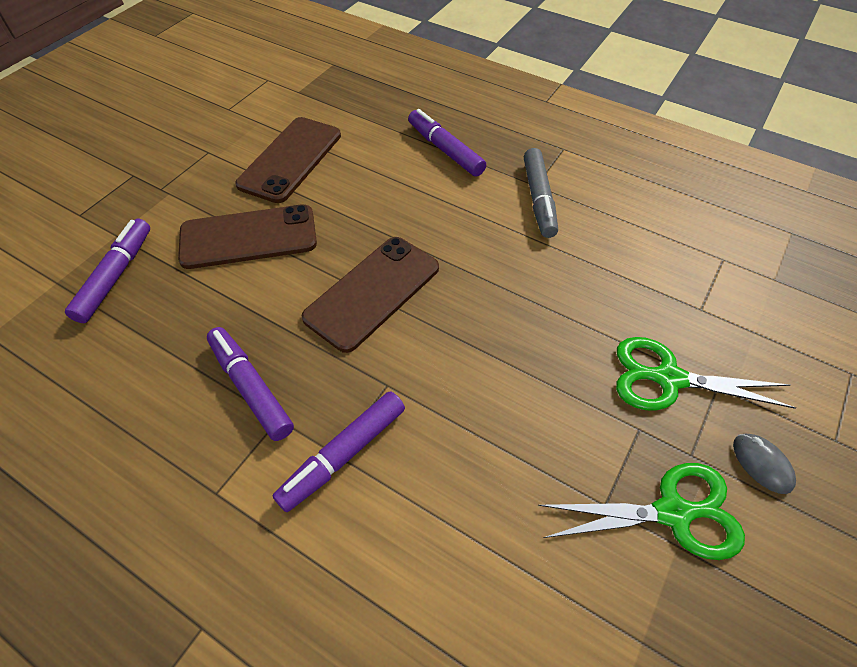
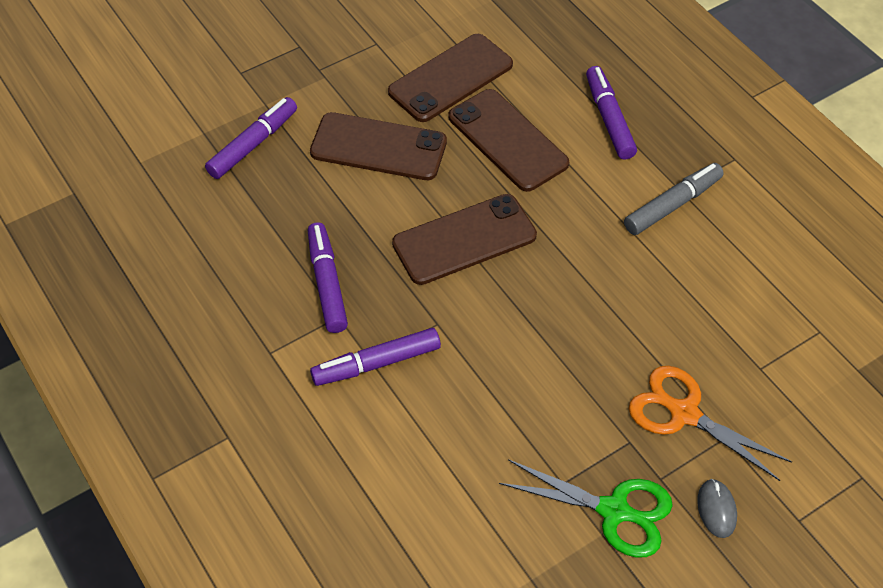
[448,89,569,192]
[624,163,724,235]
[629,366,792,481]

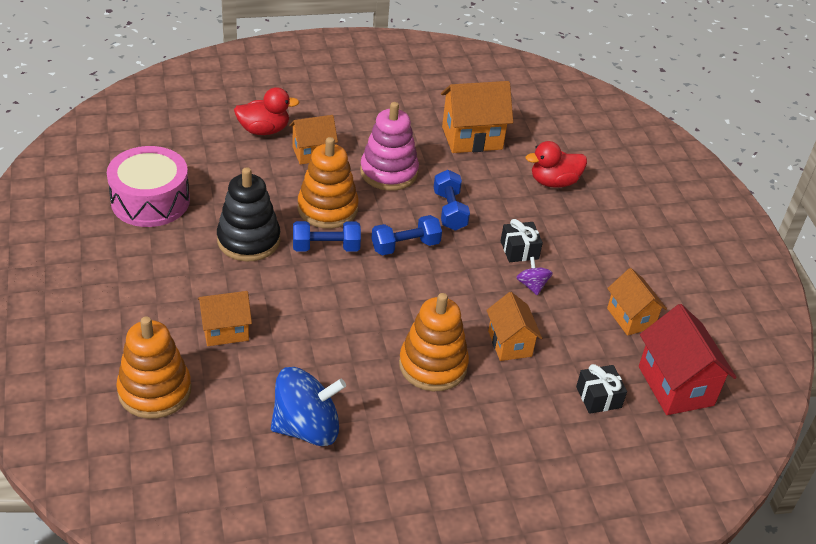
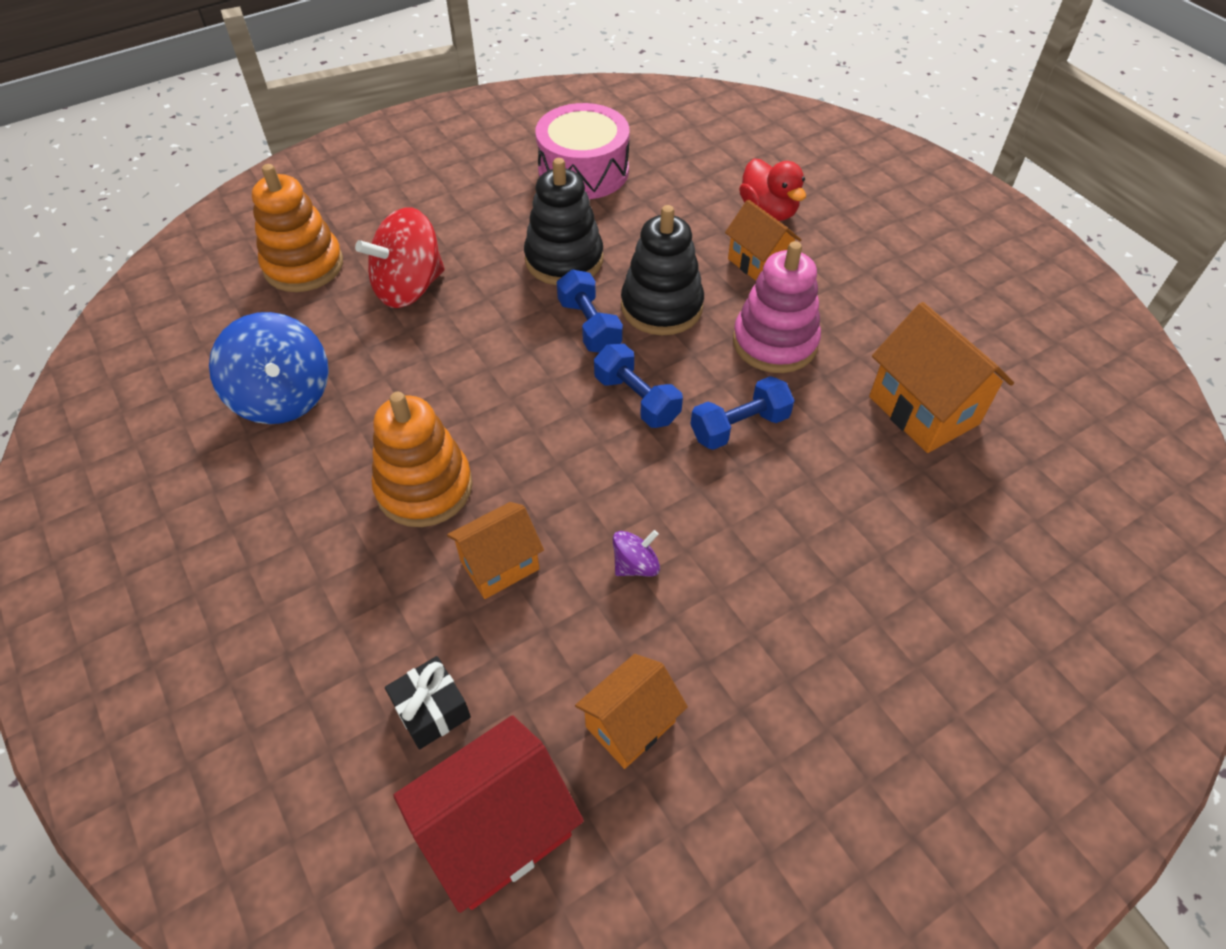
[355,207,445,308]
[621,205,704,335]
[501,219,543,262] (first image)
[526,141,587,188] (first image)

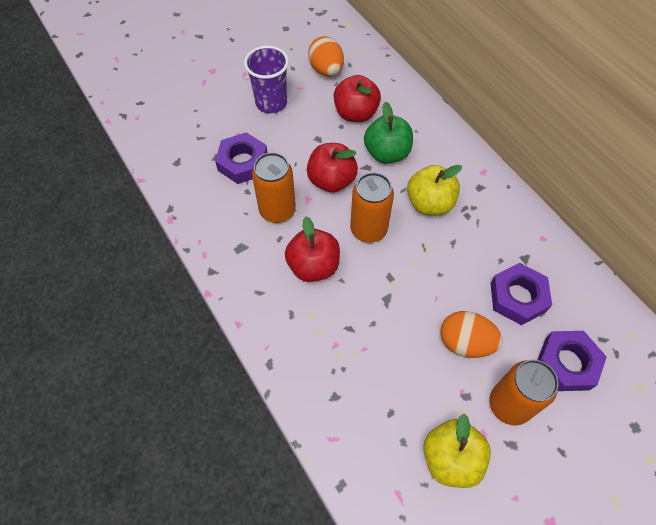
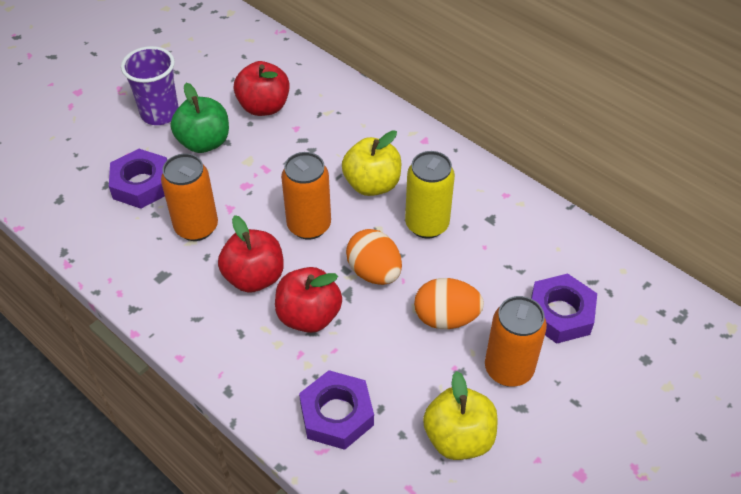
[171,83,229,153]
[275,267,342,333]
[299,370,374,450]
[346,229,402,285]
[405,151,455,238]

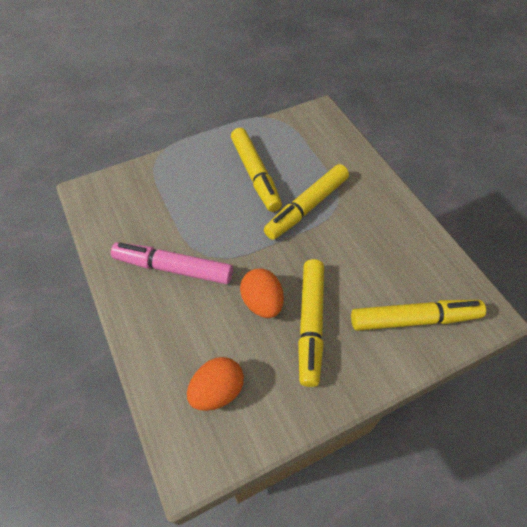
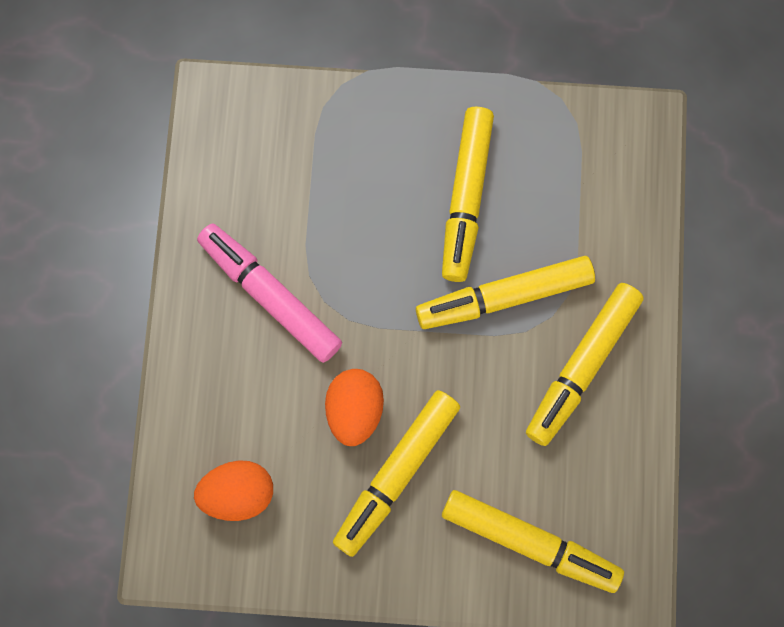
[526,283,644,446]

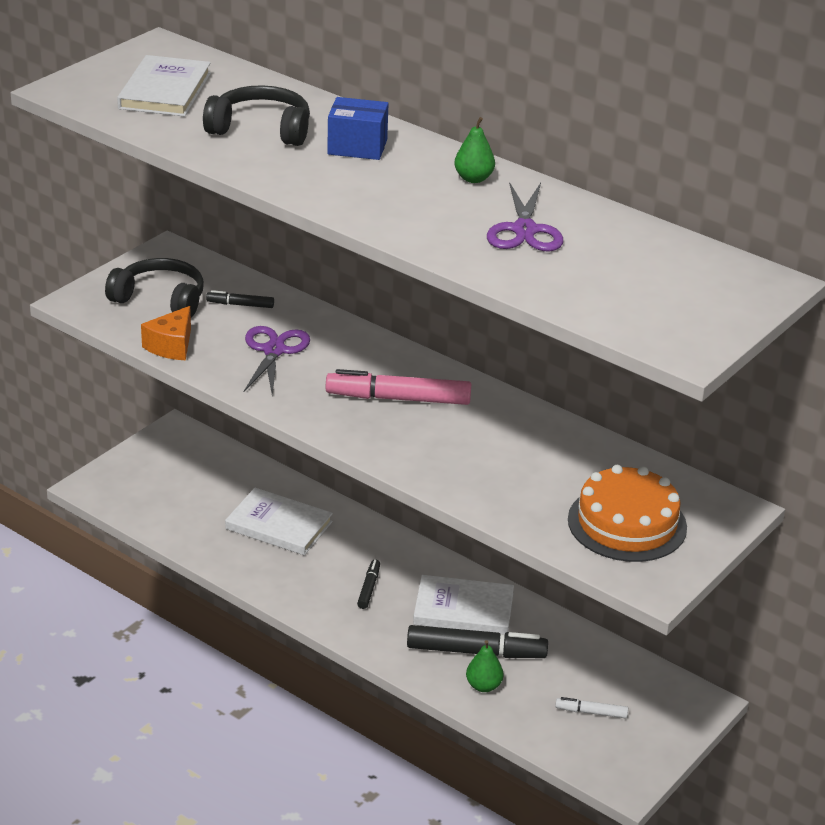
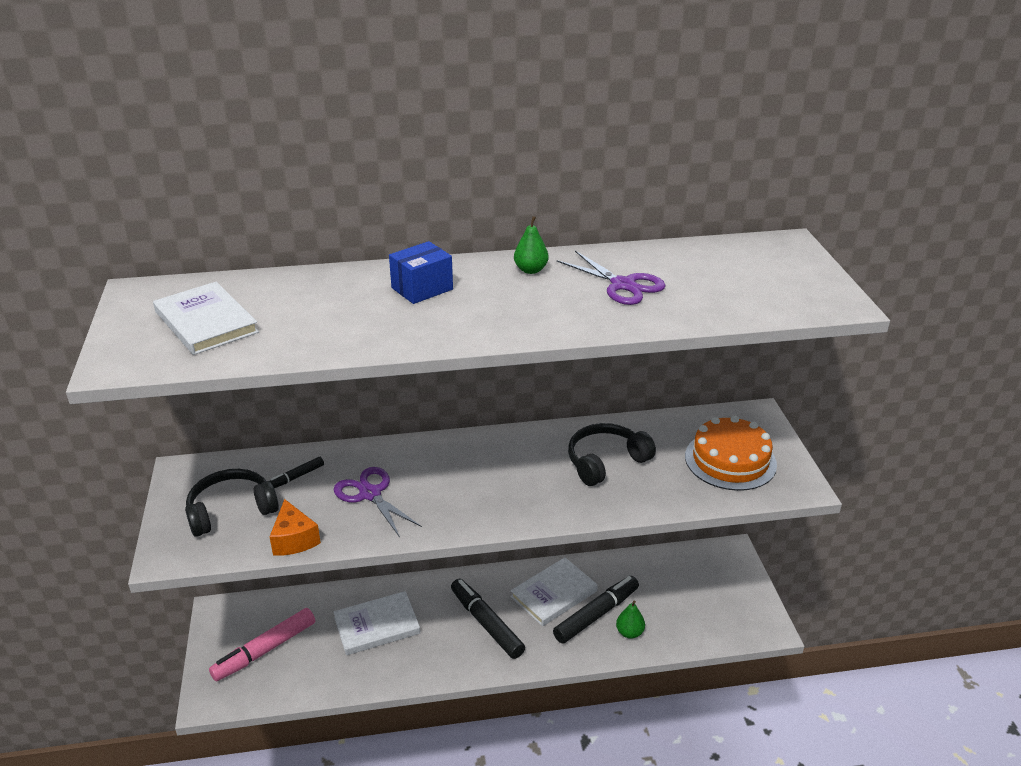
[209,608,315,681]
[451,579,525,659]
[568,423,656,486]
[555,697,628,718] (first image)

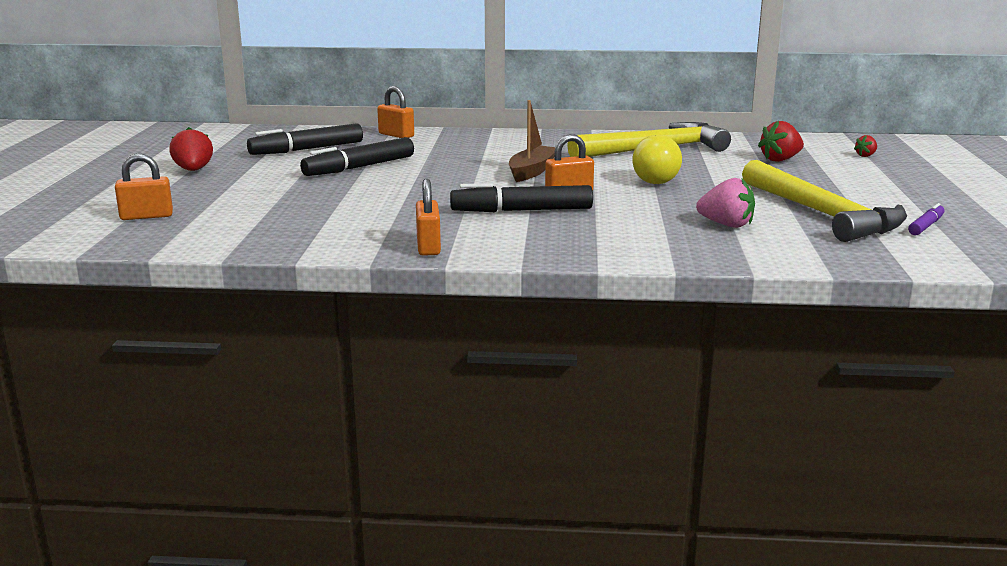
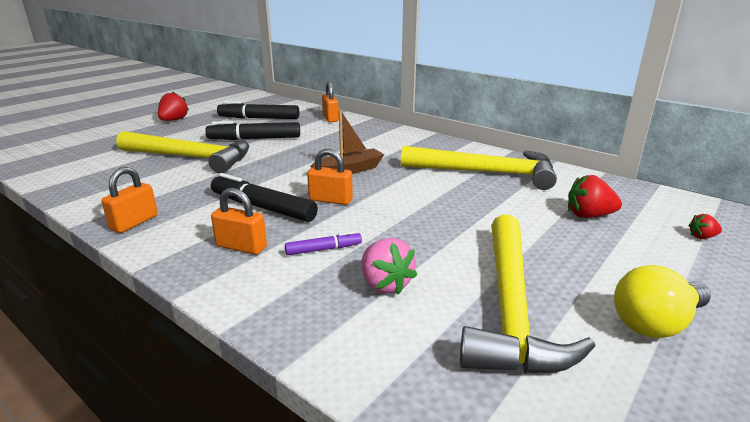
[116,131,249,173]
[211,188,267,255]
[285,231,362,255]
[614,265,711,338]

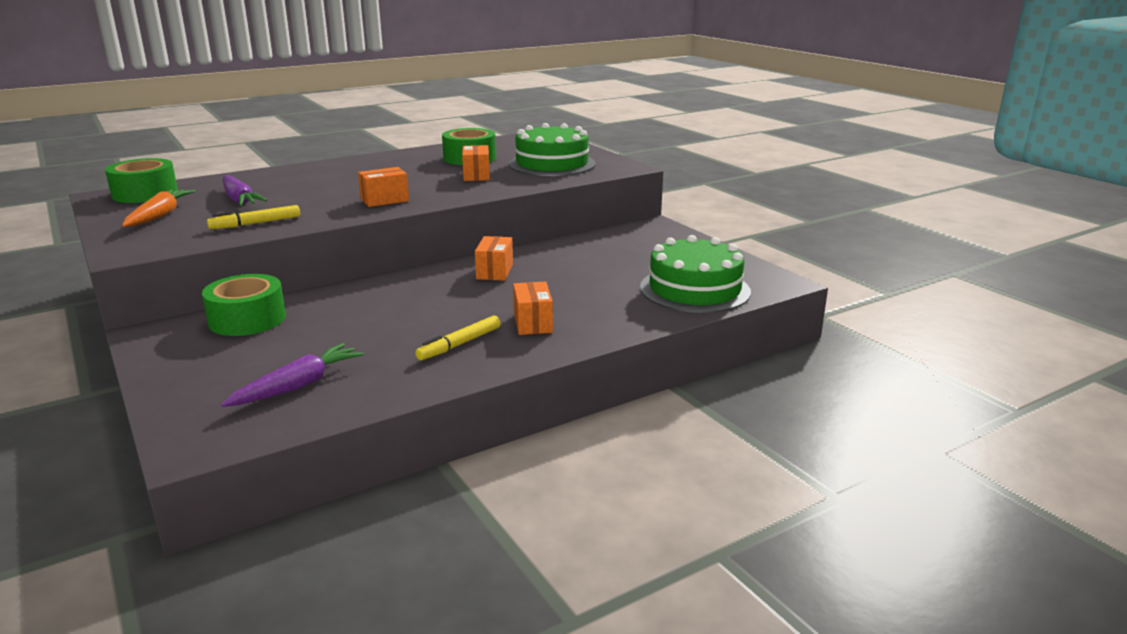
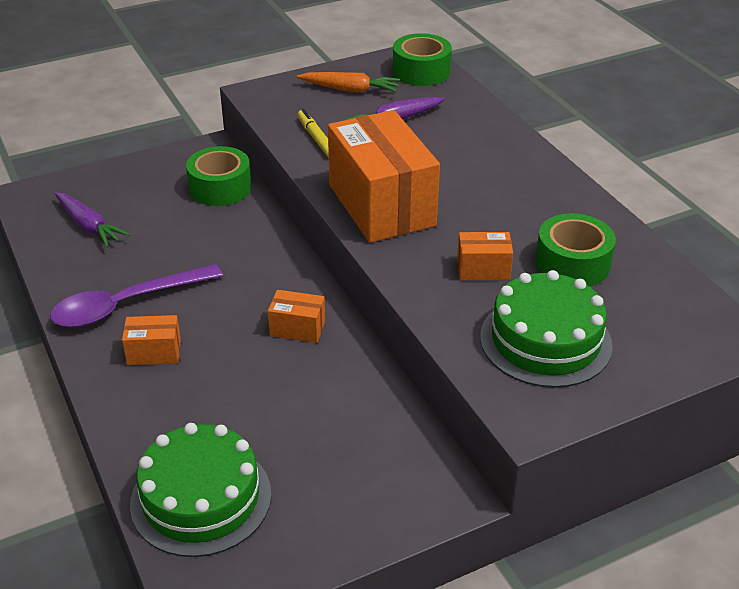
[50,264,223,328]
[328,110,440,243]

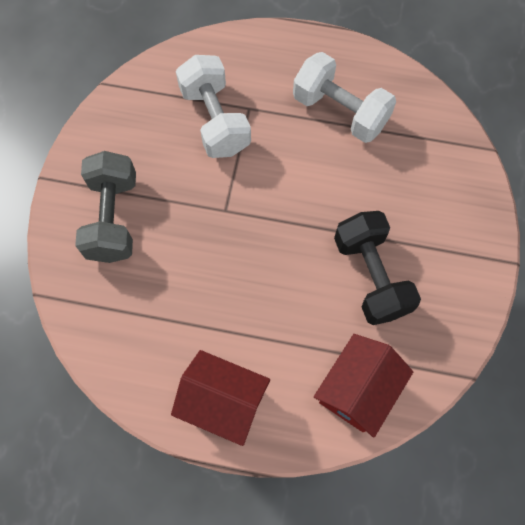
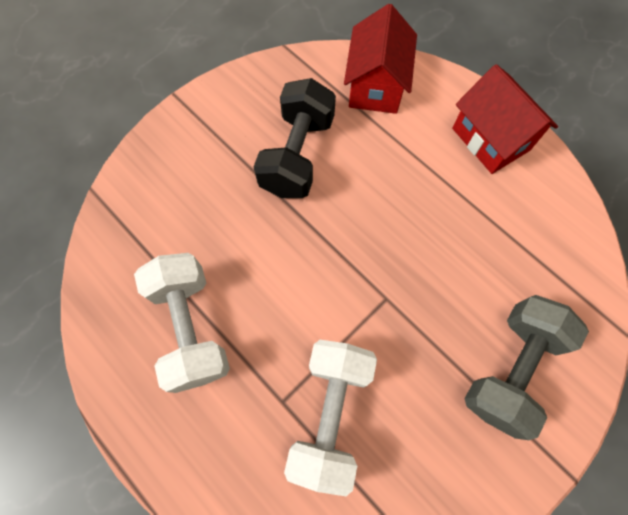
[344,4,417,114]

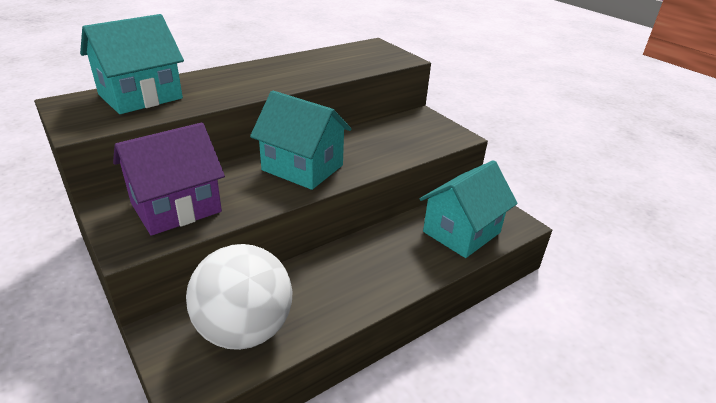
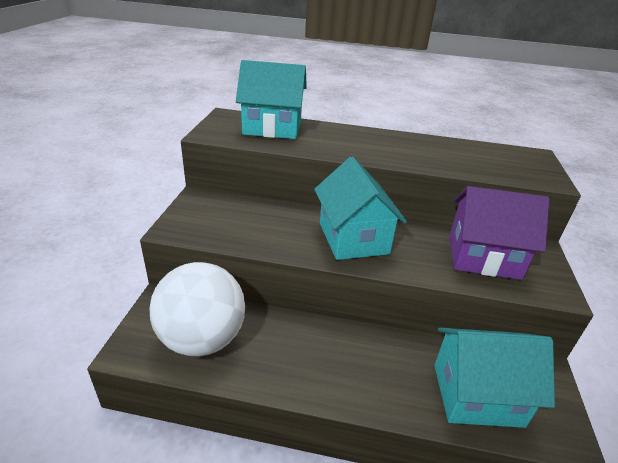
[449,186,550,280]

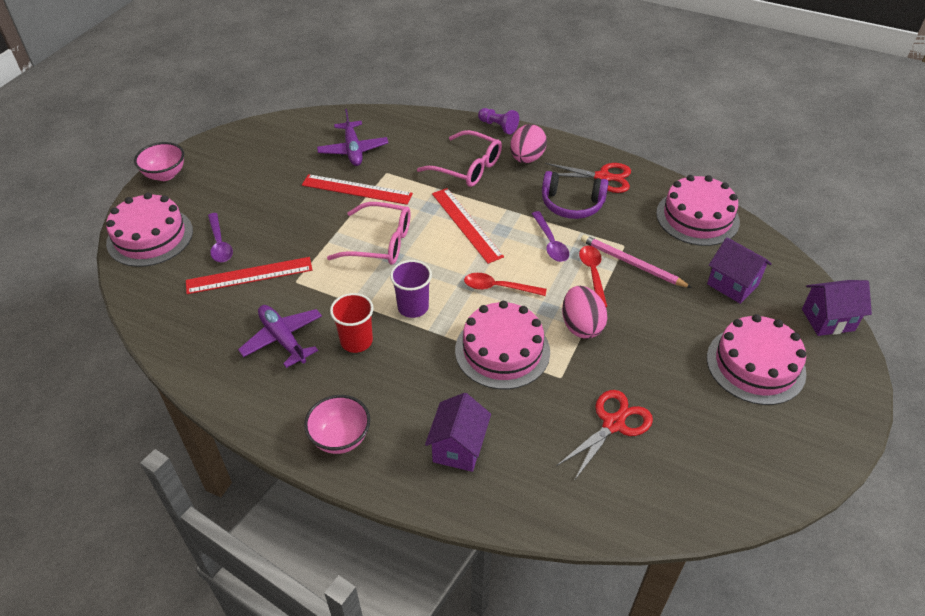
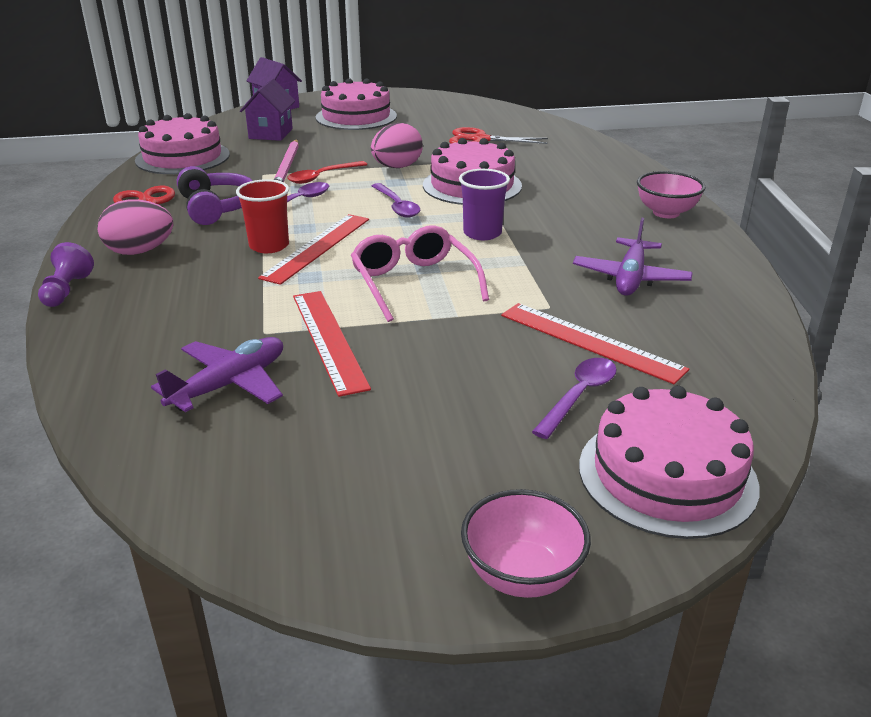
[236,179,289,253]
[372,183,420,218]
[417,130,502,187] (first image)
[425,393,491,472] (first image)

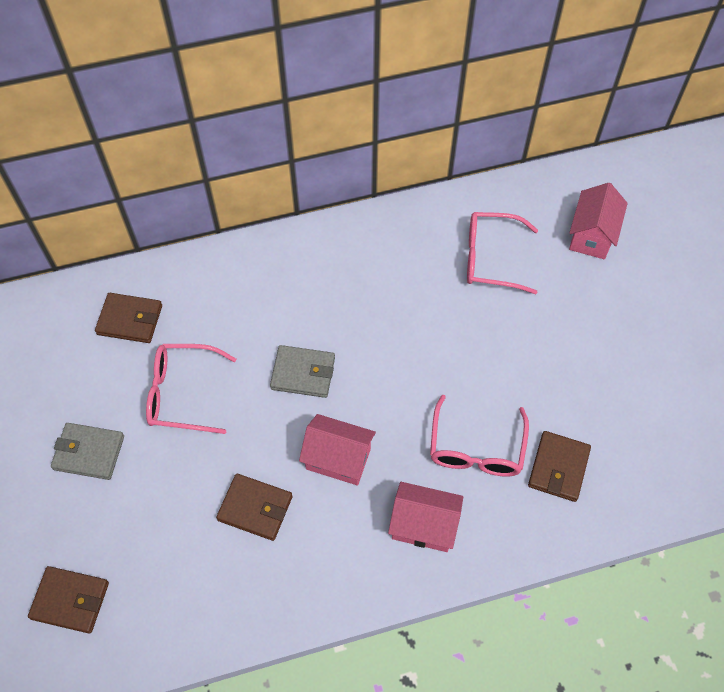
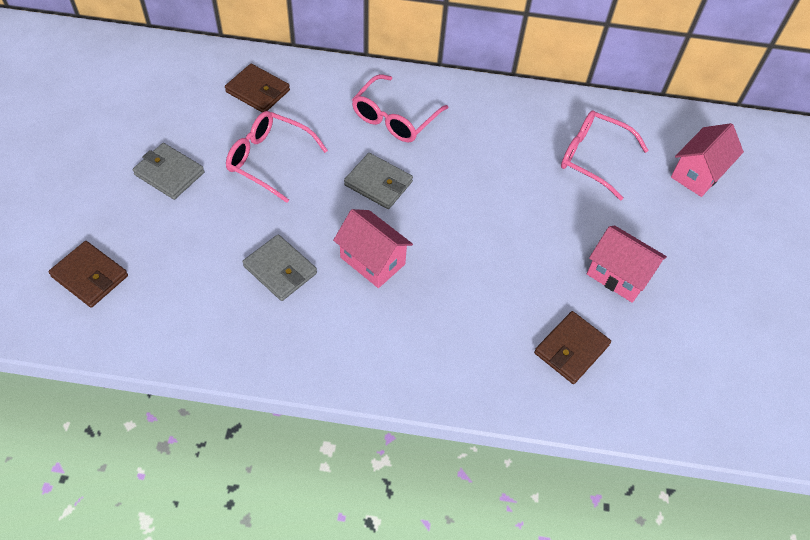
[242,234,317,301]
[352,74,448,142]
[587,226,667,303]

